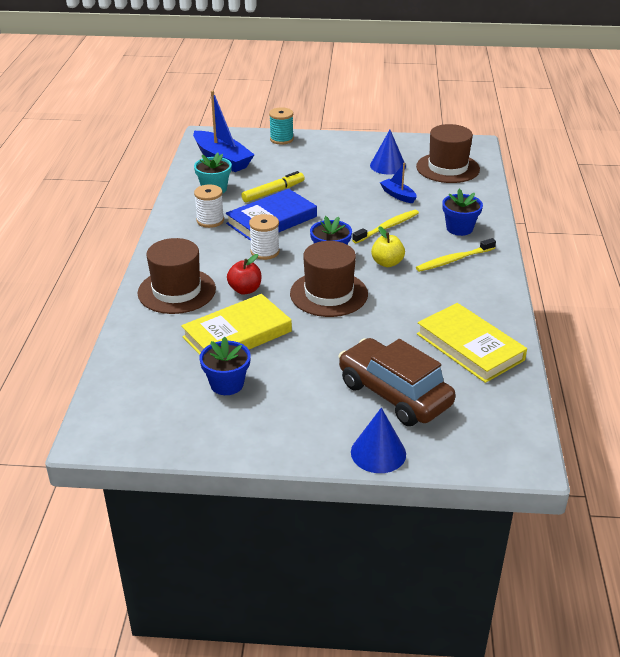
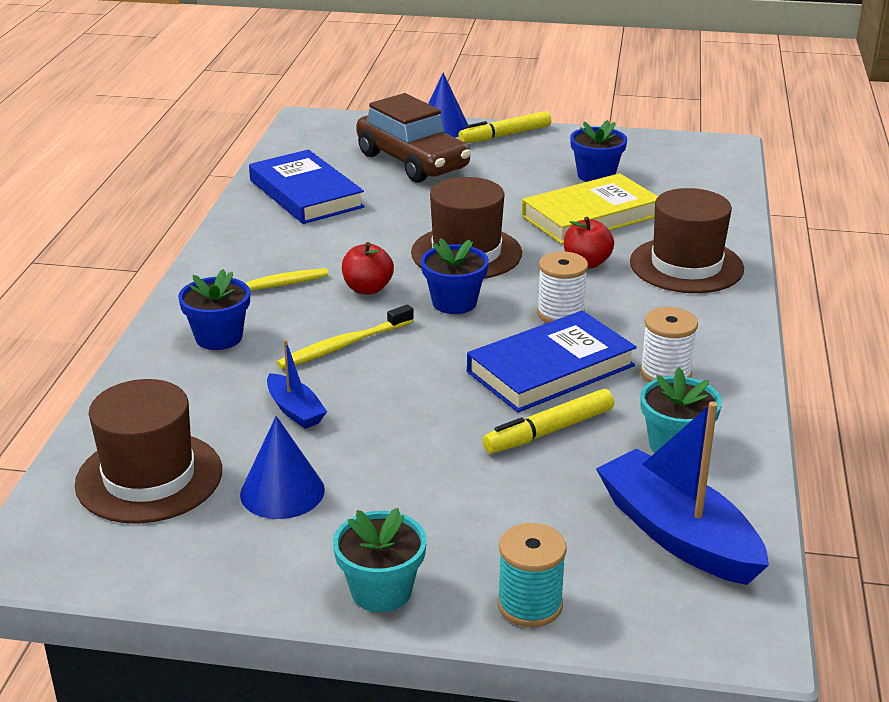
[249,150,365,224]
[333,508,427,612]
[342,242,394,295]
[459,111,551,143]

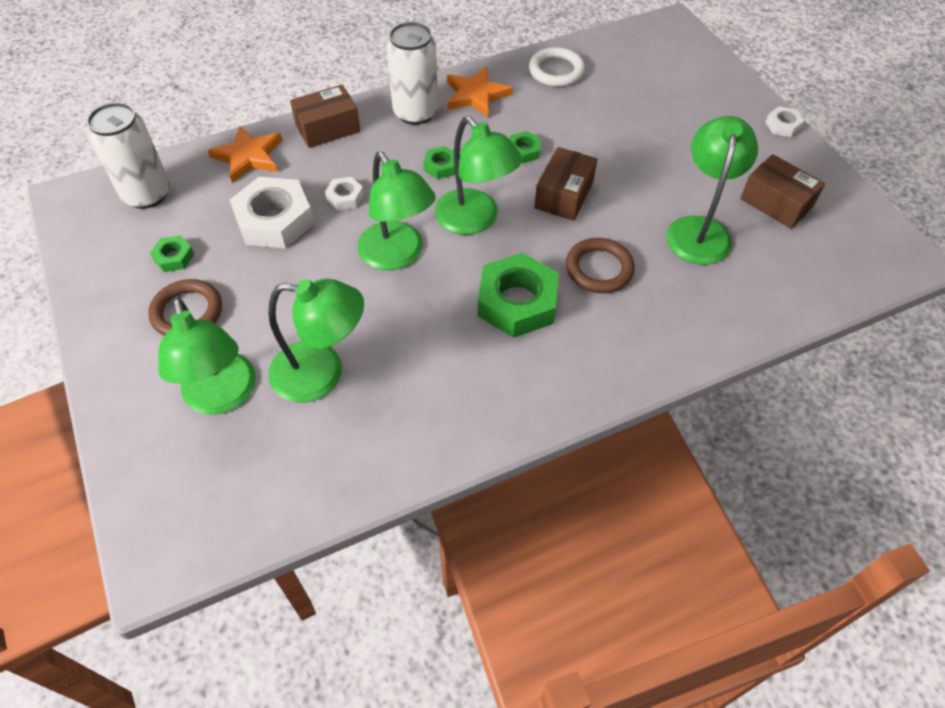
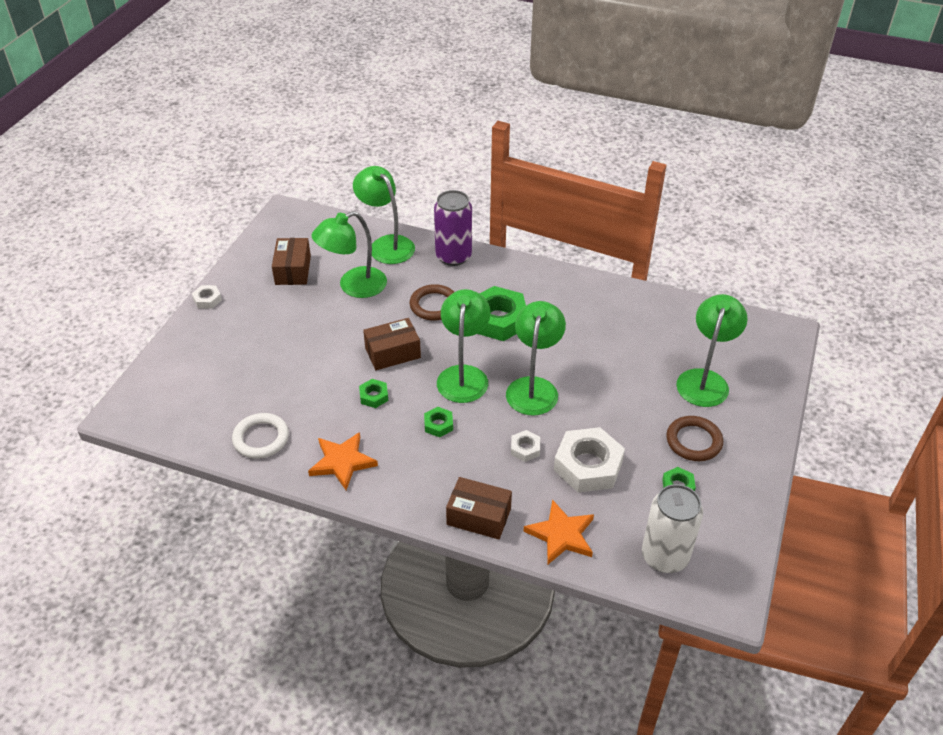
[353,166,415,264]
[434,190,472,266]
[386,22,438,125] (first image)

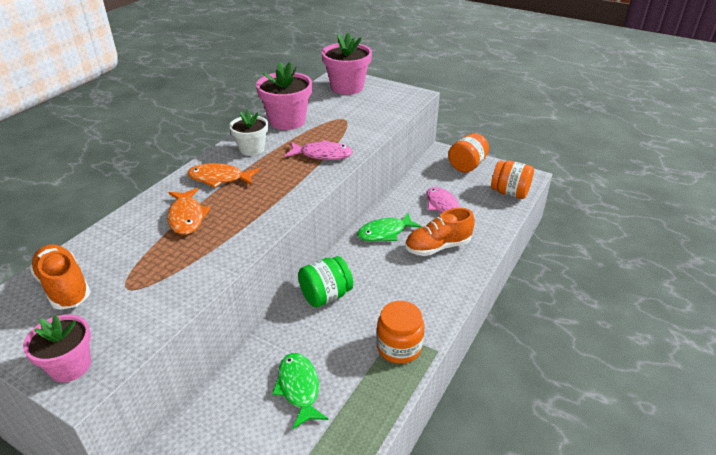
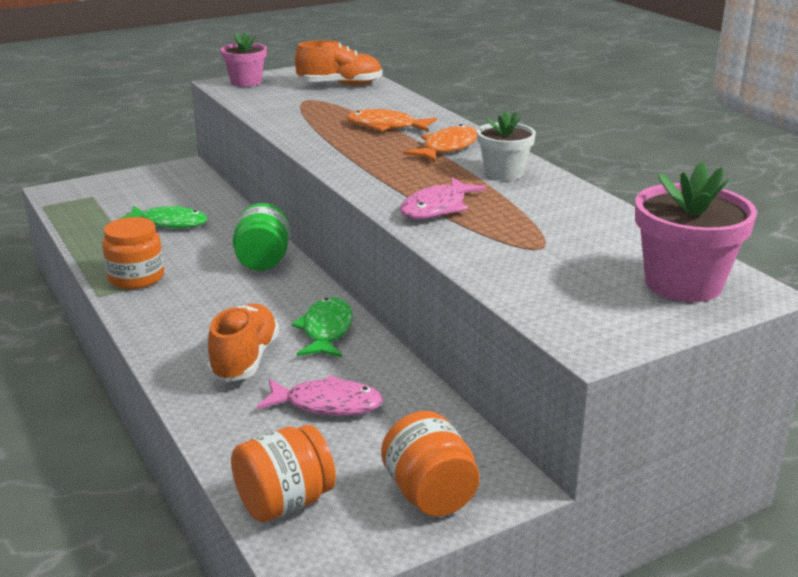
[256,62,312,130] (first image)

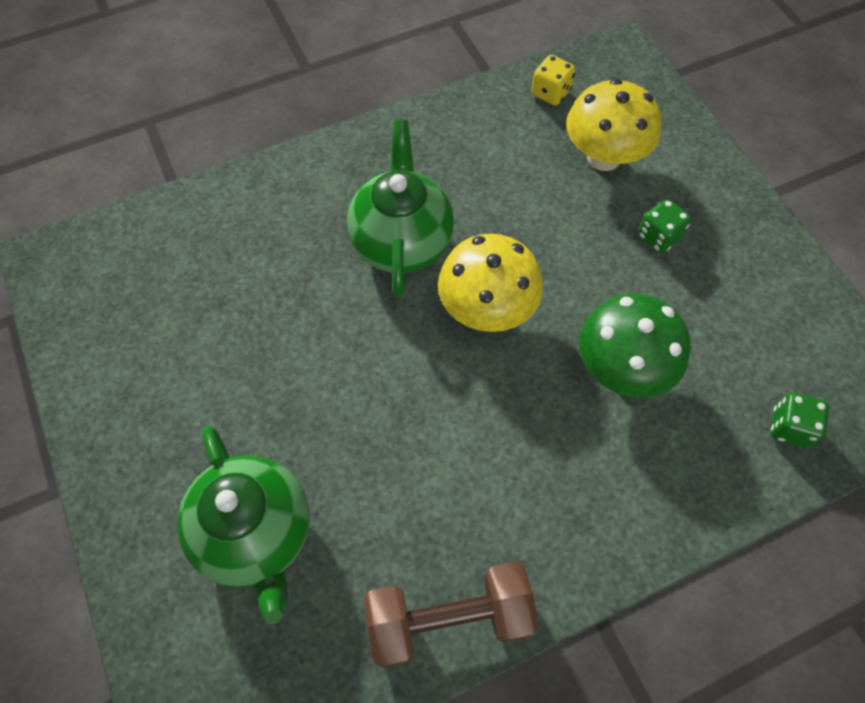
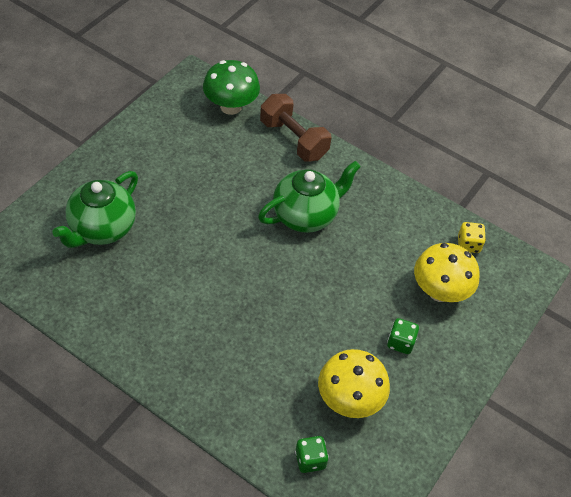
[203,60,260,115]
[260,94,331,162]
[318,349,390,418]

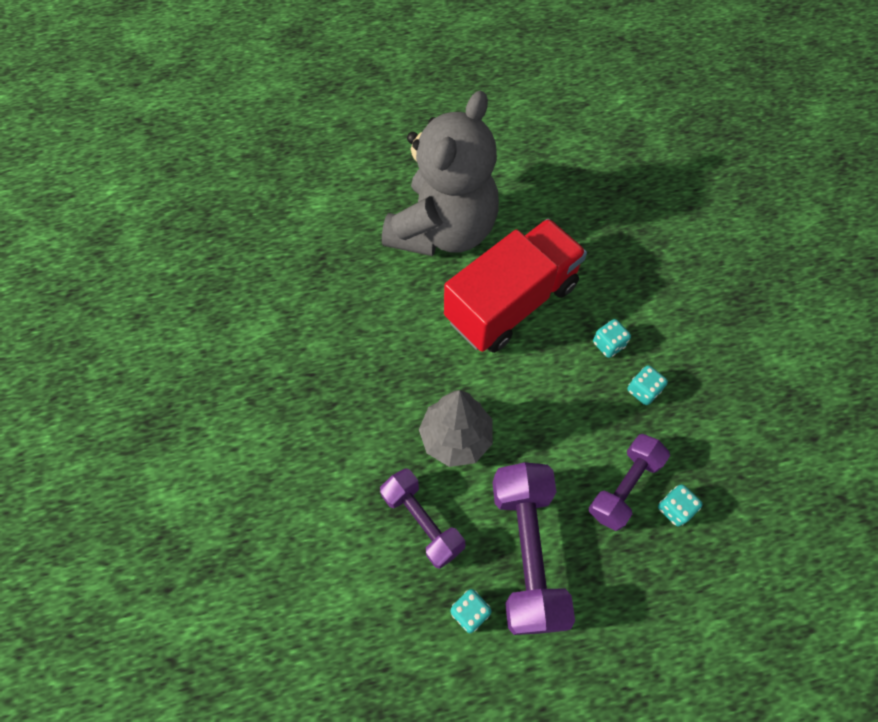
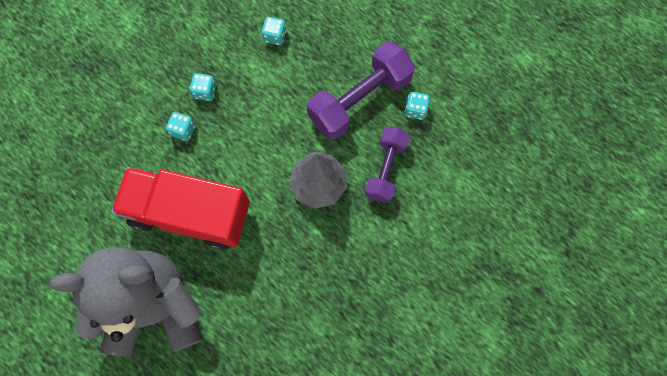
[589,434,670,531] (first image)

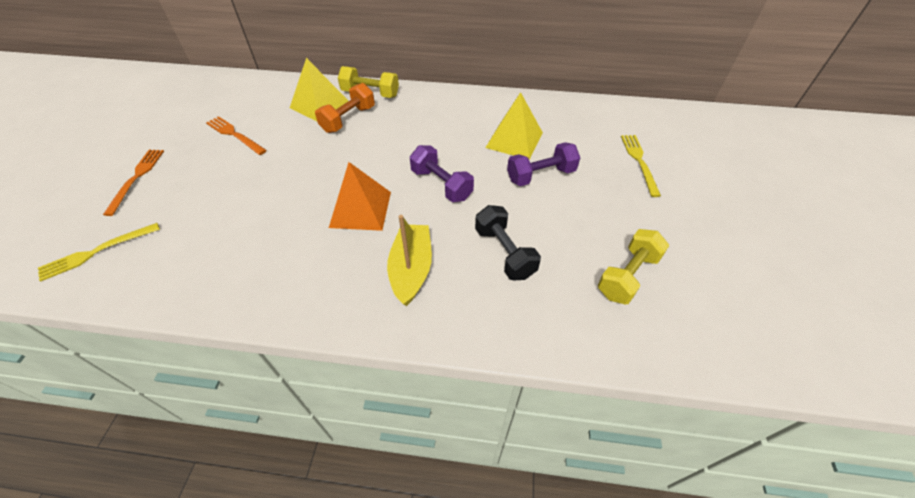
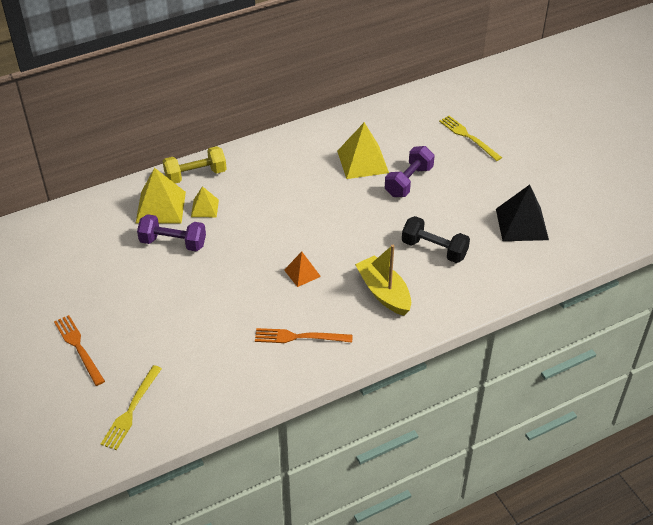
[137,214,206,252]
[191,186,219,217]
[255,328,353,343]
[284,252,321,287]
[496,185,549,241]

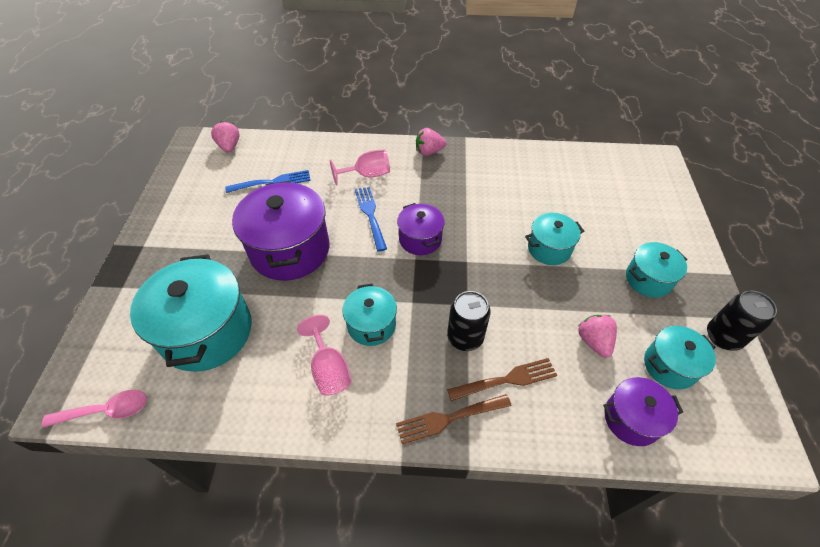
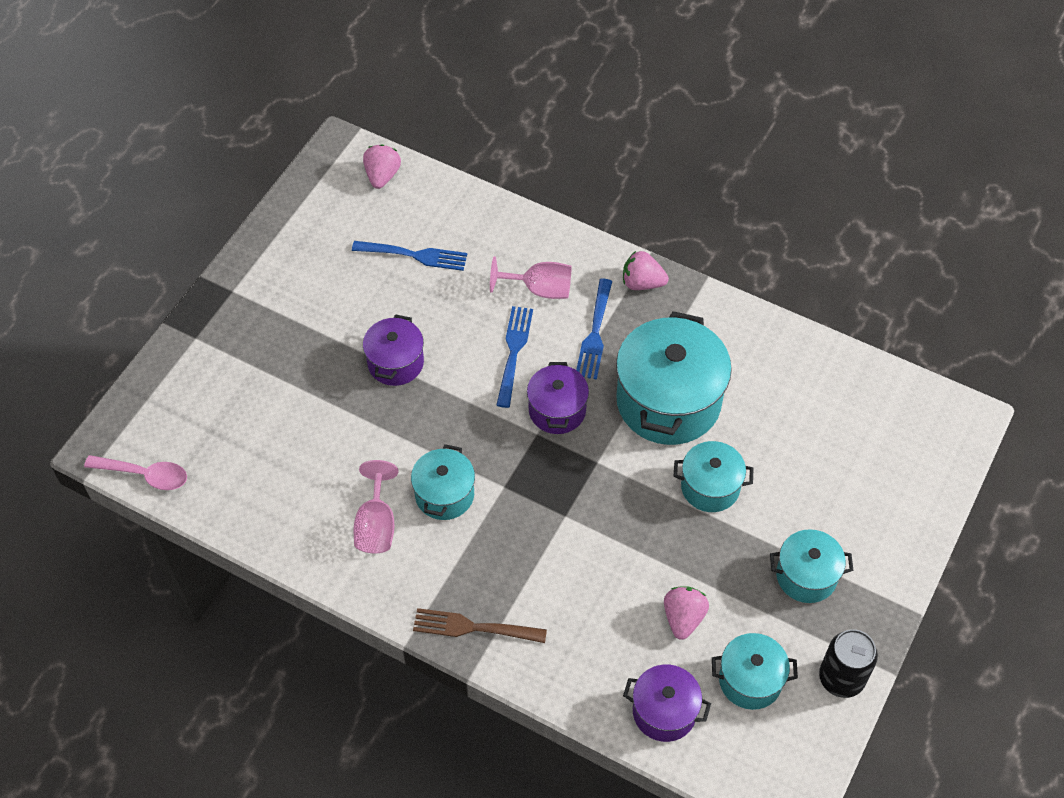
[363,314,424,386]
[576,279,612,380]
[616,311,732,445]
[447,291,491,351] (first image)
[447,358,557,401] (first image)

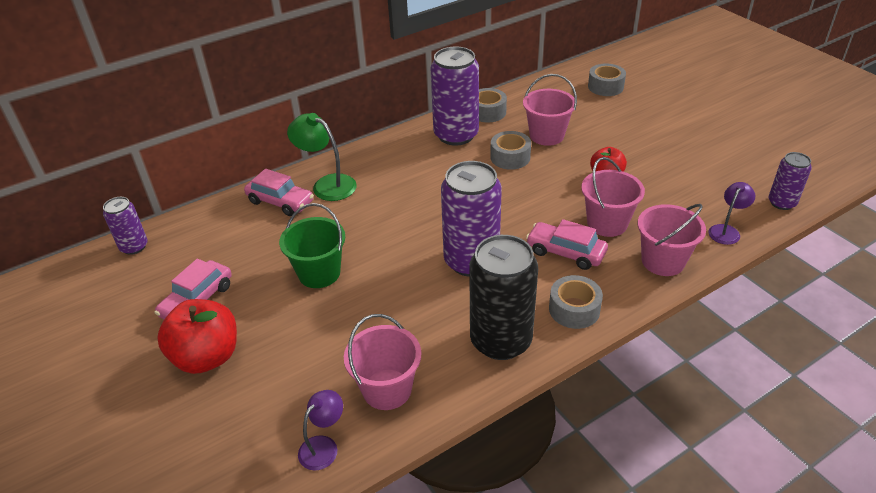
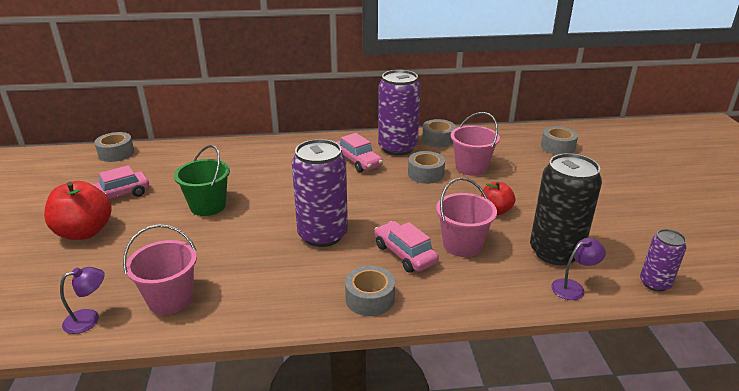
[94,132,134,162]
[336,133,383,172]
[530,153,602,265]
[287,113,357,201] (first image)
[638,204,706,276] (first image)

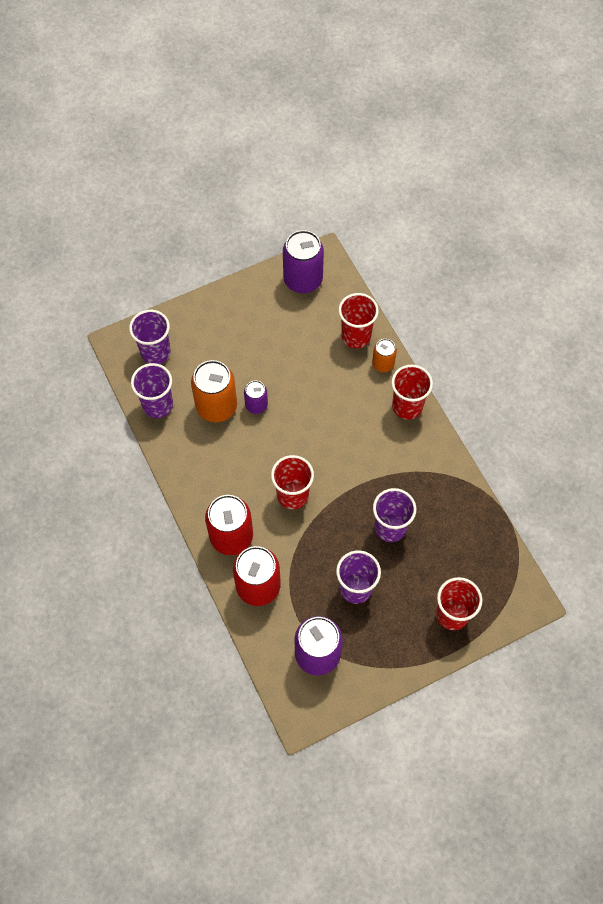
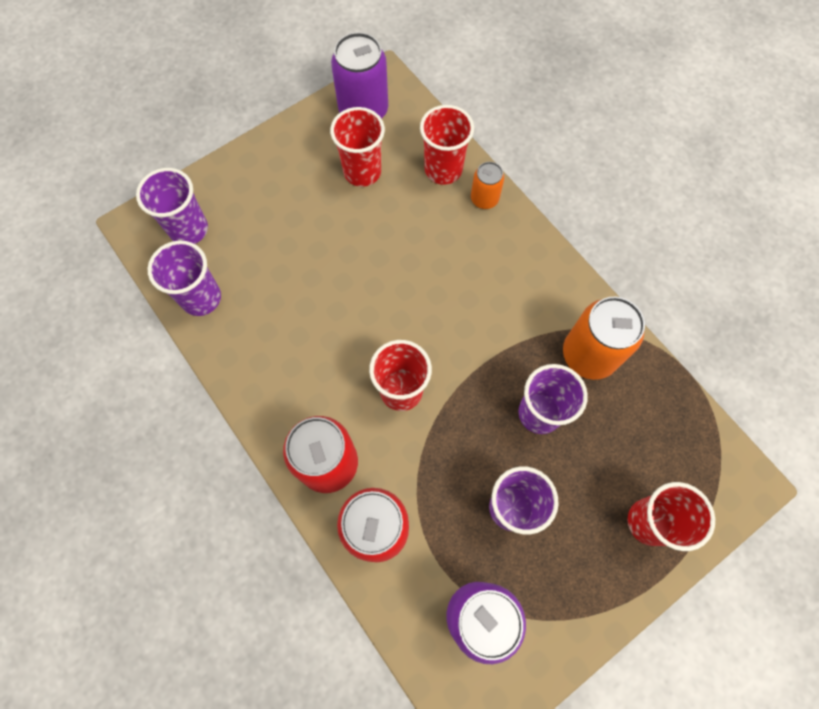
[330,107,385,187]
[563,297,645,380]
[244,381,268,414] (first image)

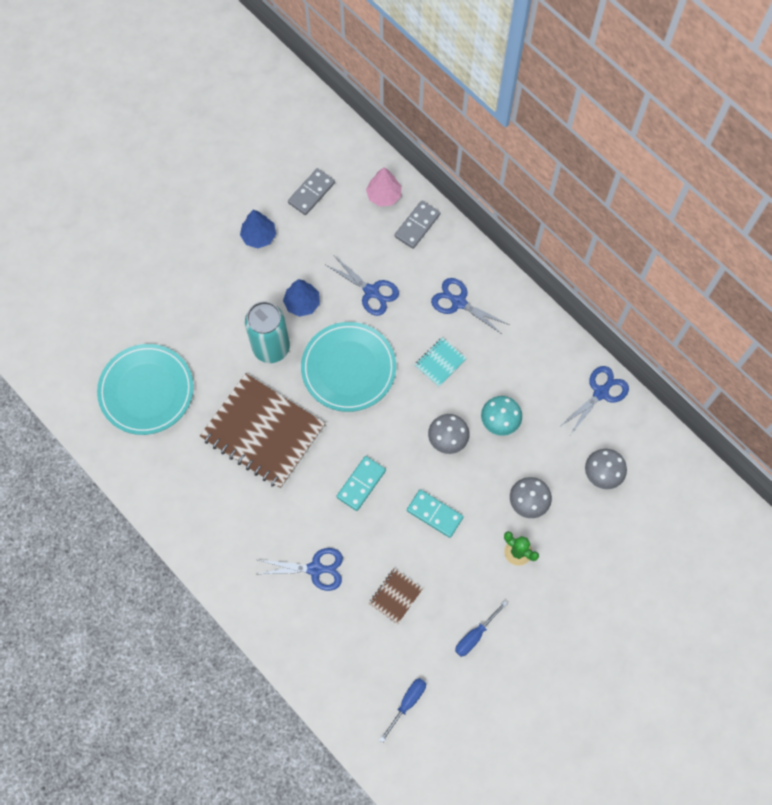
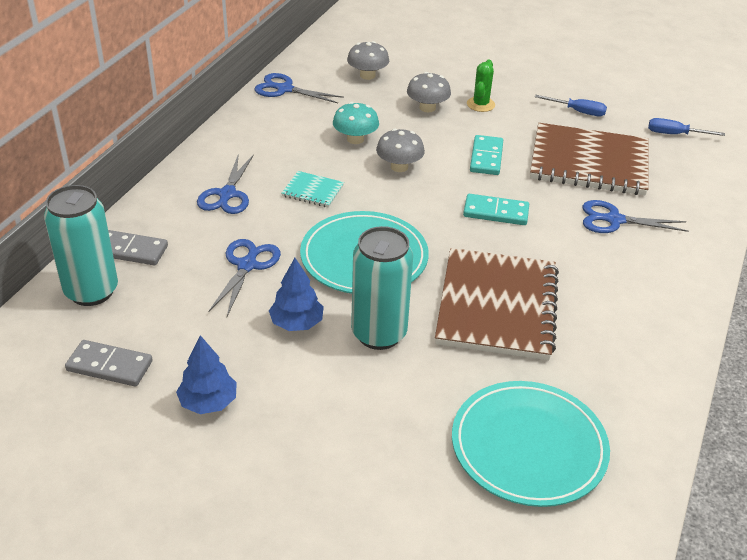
[44,185,118,306]
[530,123,648,195]
[582,200,688,233]

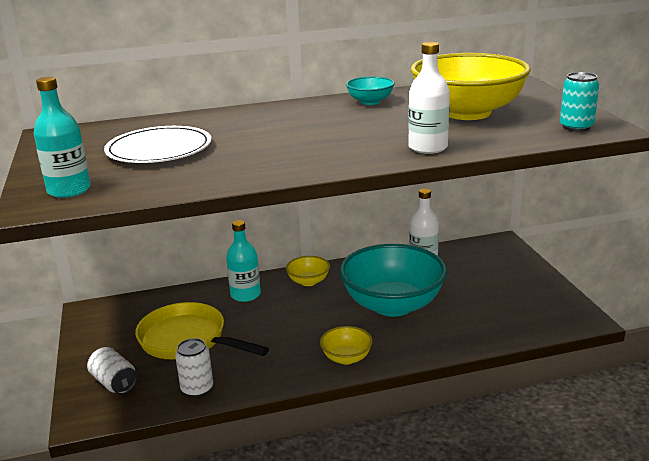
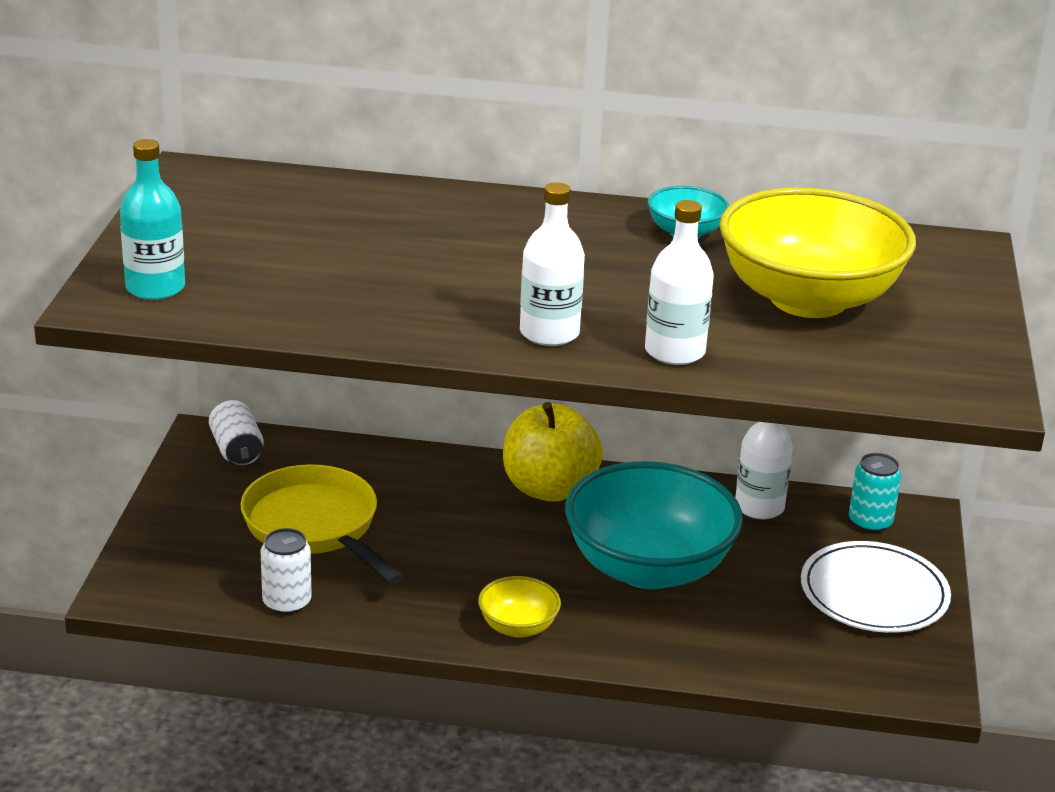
[209,400,264,467]
[503,402,603,502]
[520,182,585,346]
[801,541,951,633]
[849,453,901,533]
[226,220,261,302] (first image)

